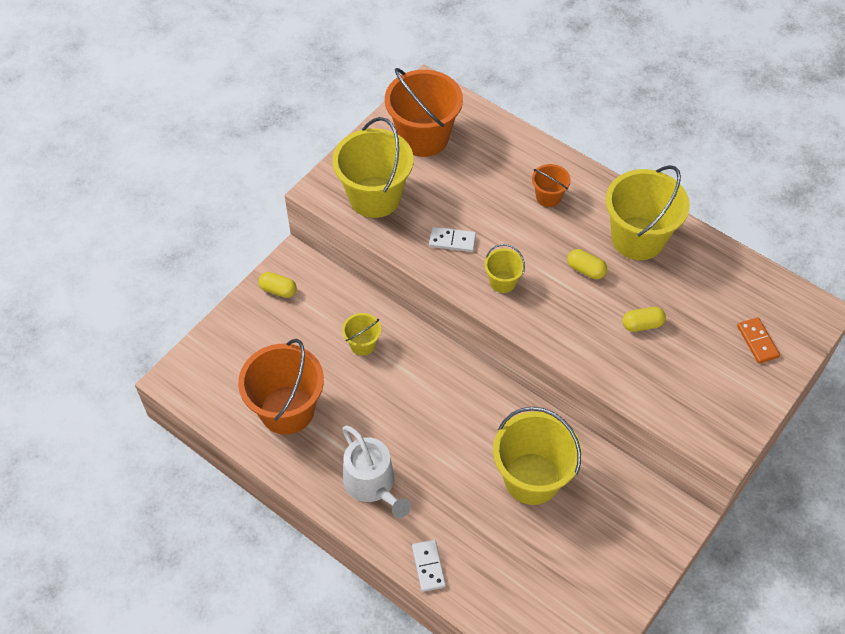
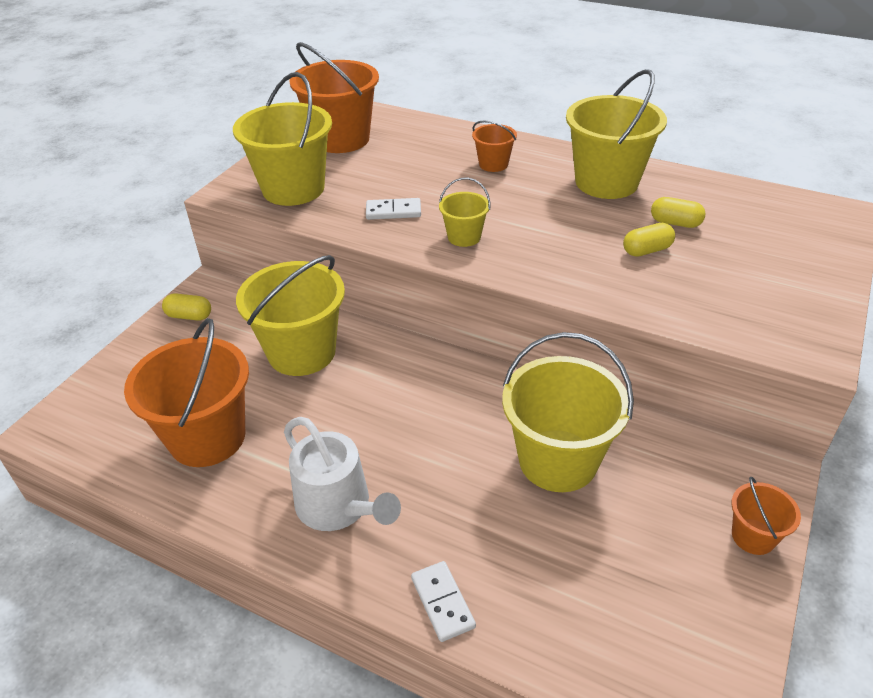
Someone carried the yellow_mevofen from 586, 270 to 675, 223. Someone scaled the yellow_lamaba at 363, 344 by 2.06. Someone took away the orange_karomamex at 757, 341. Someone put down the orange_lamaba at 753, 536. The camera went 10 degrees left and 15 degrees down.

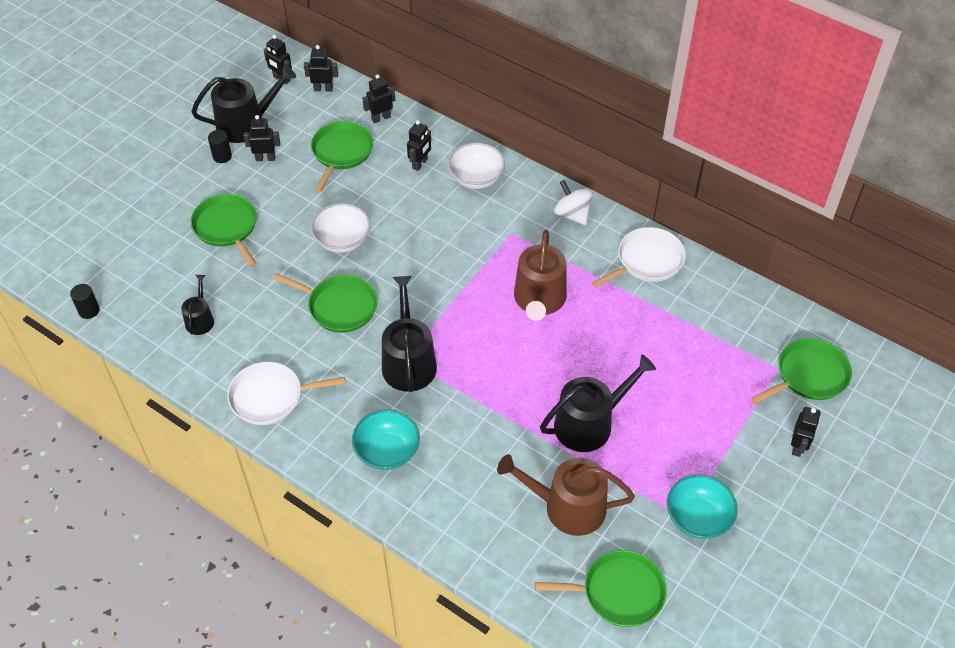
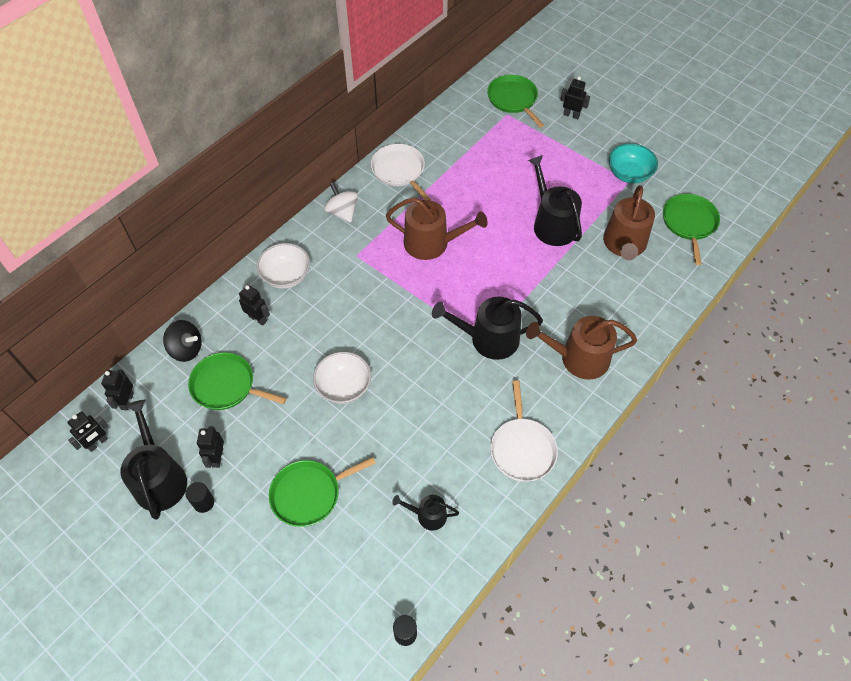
Someone swapped the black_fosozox at 381, 118 for the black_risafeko at 186, 349. Someone rotated the white_risafeko at 572, 214 by 90 degrees clockwise. Someone took away the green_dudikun at 339, 306. Someone swapped the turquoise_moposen at 387, 451 for the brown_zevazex at 578, 358. The camera went 85 degrees left and 5 degrees up.

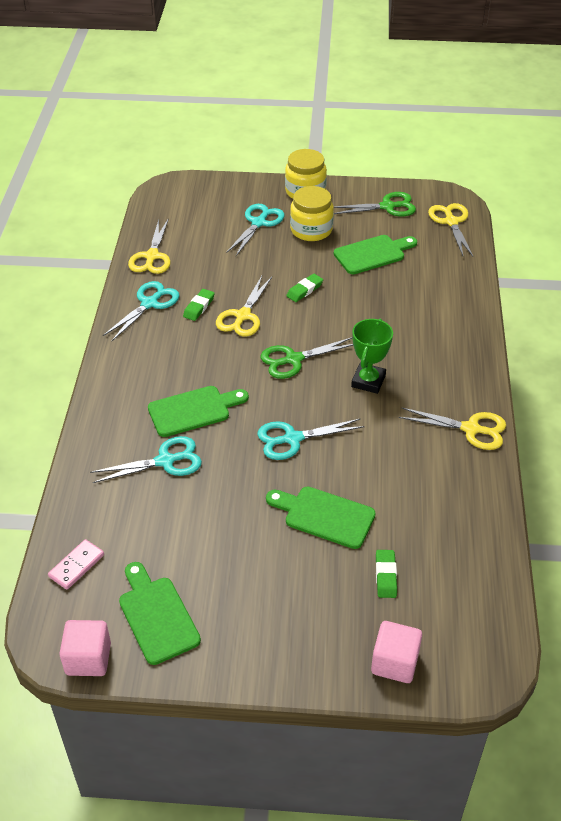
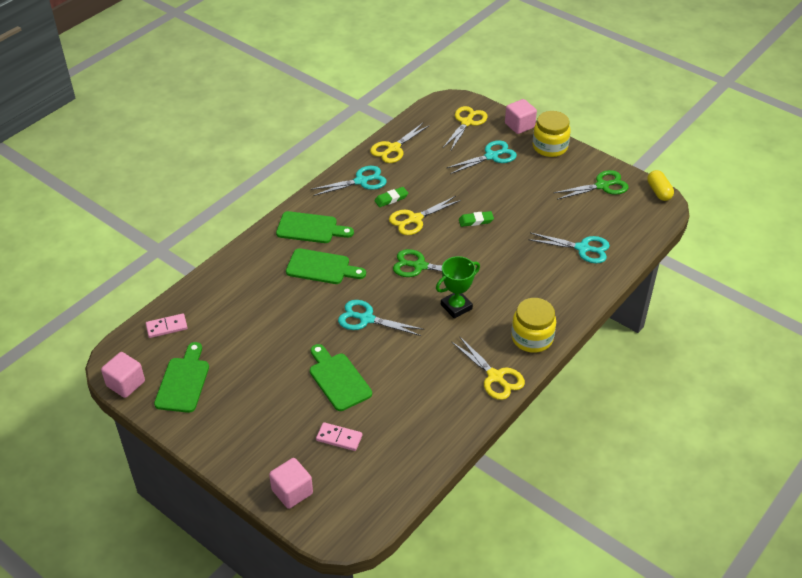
Someone carried the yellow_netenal from 311, 230 to 532, 338. Someone rotated the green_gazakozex at 387, 207 by 45 degrees counterclockwise. Someone carried the yellow_gazakozex from 451, 222 to 466, 122. Someone carried the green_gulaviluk from 373, 254 to 310, 228. Someone carried the turquoise_gazakozex from 165, 461 to 582, 248. Someone swapped the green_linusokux at 386, 576 for the pink_karomamex at 339, 438. Someone put down the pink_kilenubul at 519, 125. Someone put down the yellow_mevofen at 659, 192. The camera went 35 degrees right and 0 degrees up.

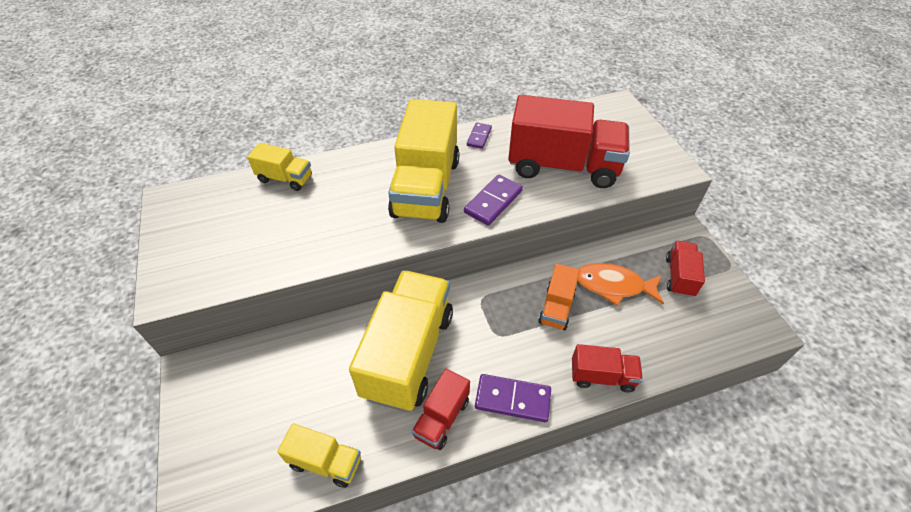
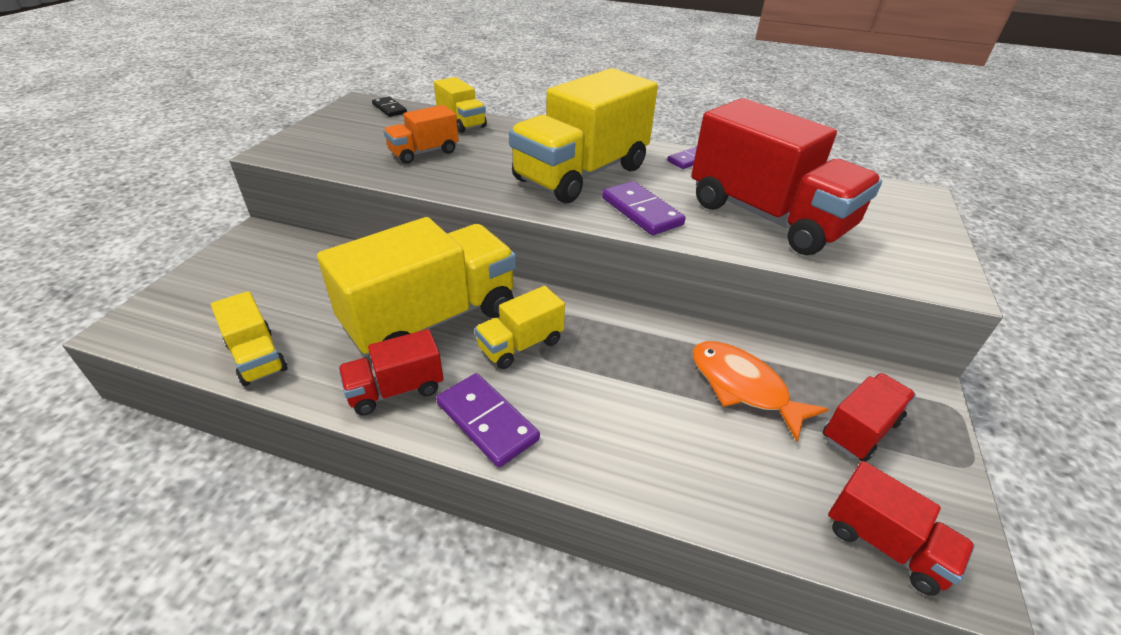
Someone rotated the purple_karomamex at 493, 202 by 75 degrees clockwise. Someone carried the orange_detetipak from 556, 307 to 424, 152. Someone carried the red_detetipak from 602, 376 to 885, 544. Someone put down the black_karomamex at 389, 109. Someone put down the yellow_detetipak at 520, 345. The camera went 35 degrees right and 10 degrees down.

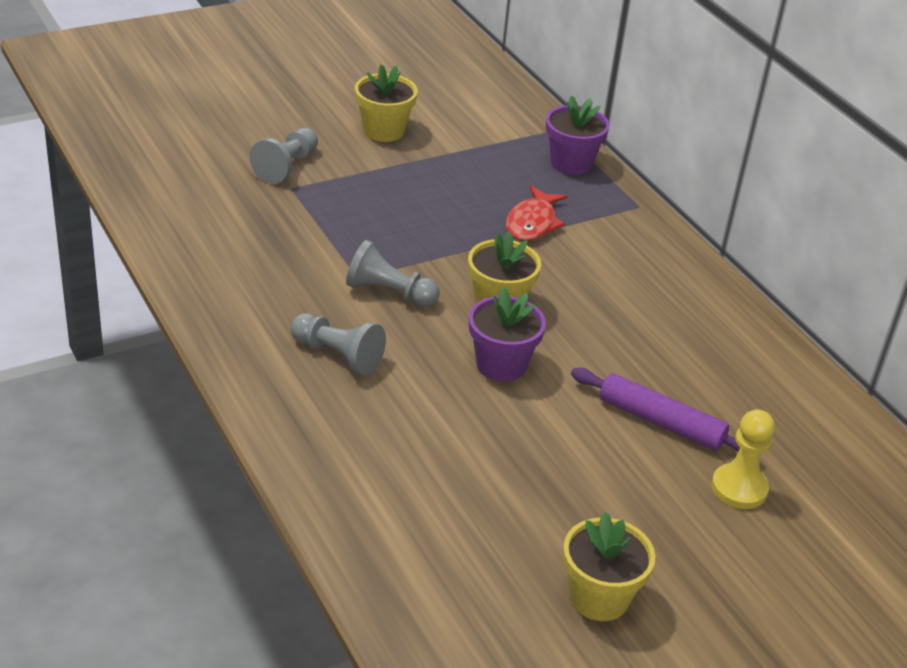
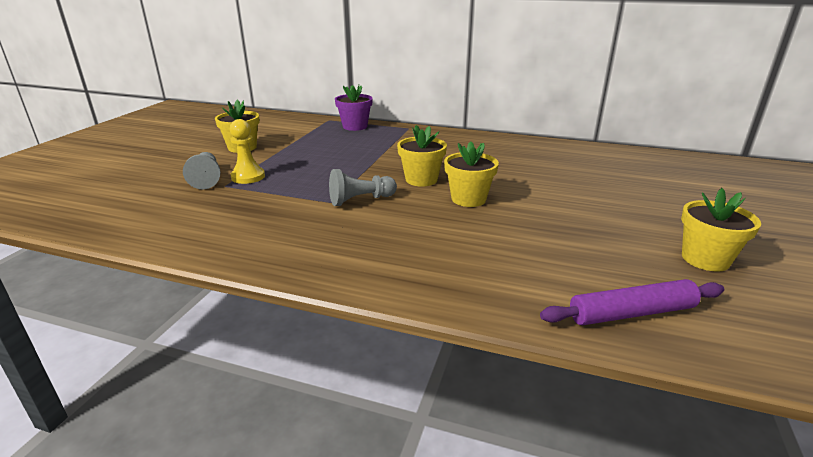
Someone took away the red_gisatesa at 532, 223. Someone repainted the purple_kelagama at 501, 365, which became the yellow_kelagama at 468, 199. Someone took away the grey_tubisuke at 338, 355. Someone carried the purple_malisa from 661, 422 to 632, 313. Someone carried the yellow_tubisuke from 739, 488 to 248, 177. The camera went 40 degrees left and 10 degrees down.

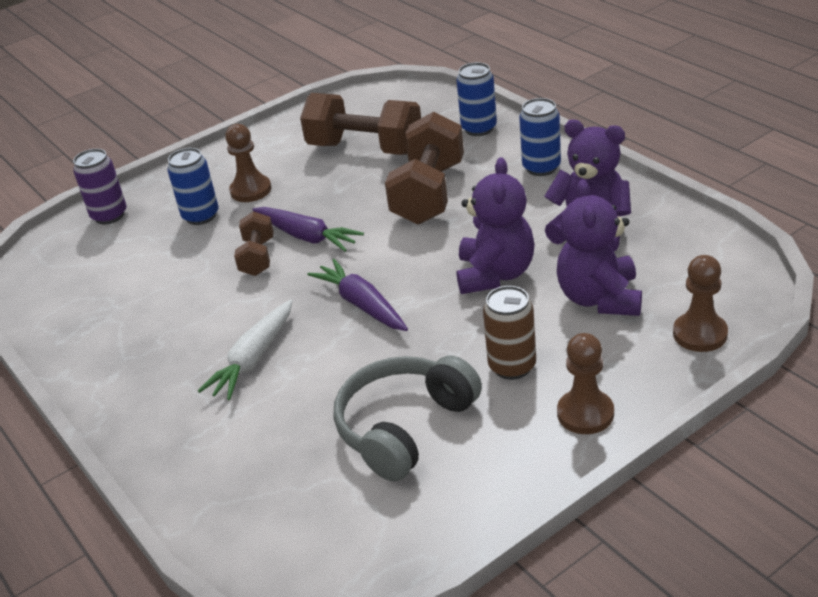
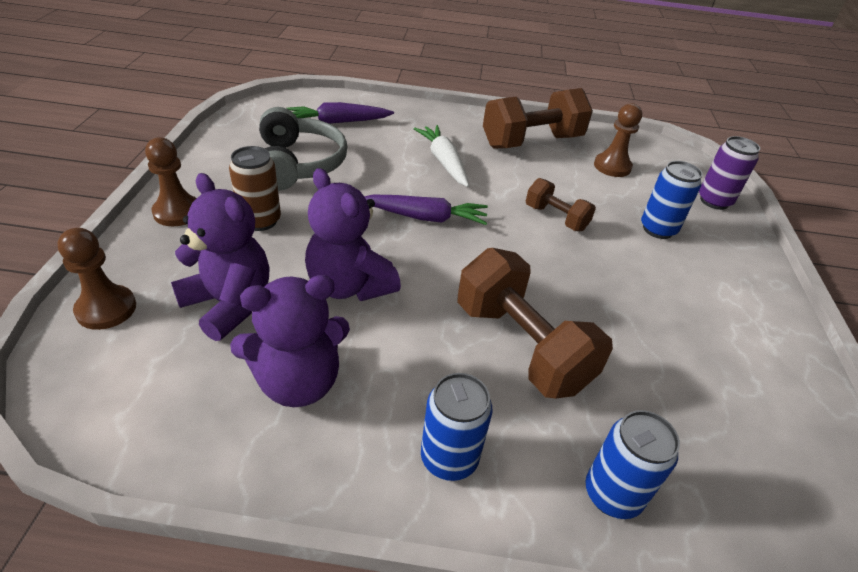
Someone carried the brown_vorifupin from 365, 149 to 532, 142. Someone carried the brown_tubisuke from 251, 190 to 612, 166. Someone carried the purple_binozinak from 306, 236 to 338, 122. The camera went 125 degrees right and 5 degrees up.

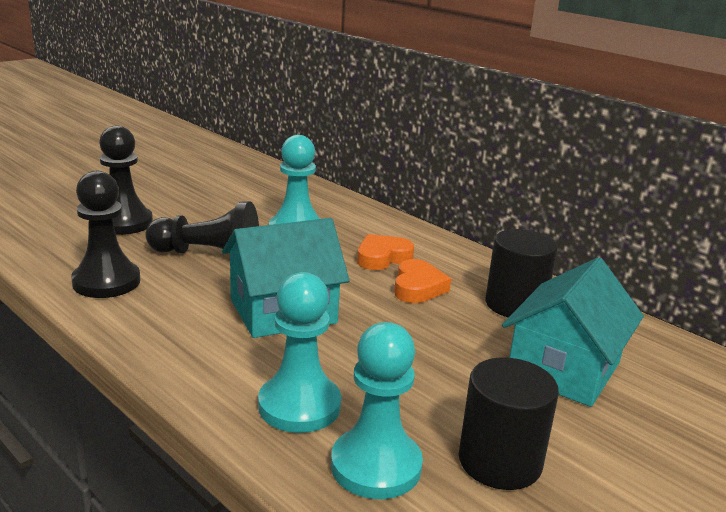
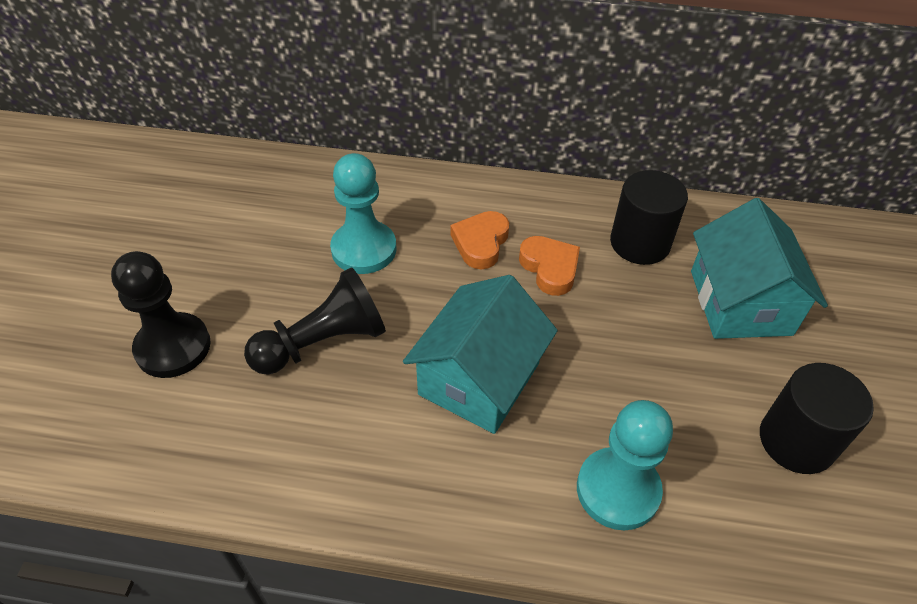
Someone took away the black_tubisuke at 106, 282. Someone took away the turquoise_tubisuke at 376, 466. The camera went 35 degrees left and 25 degrees up.

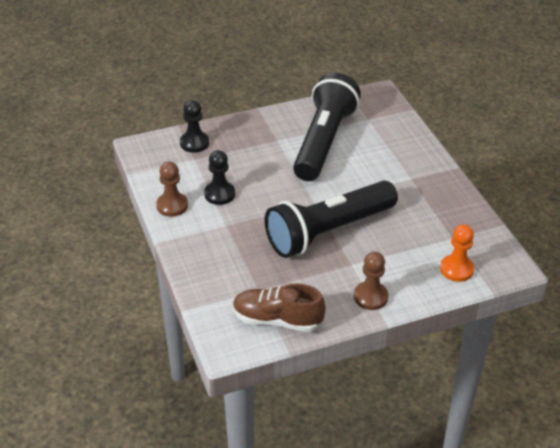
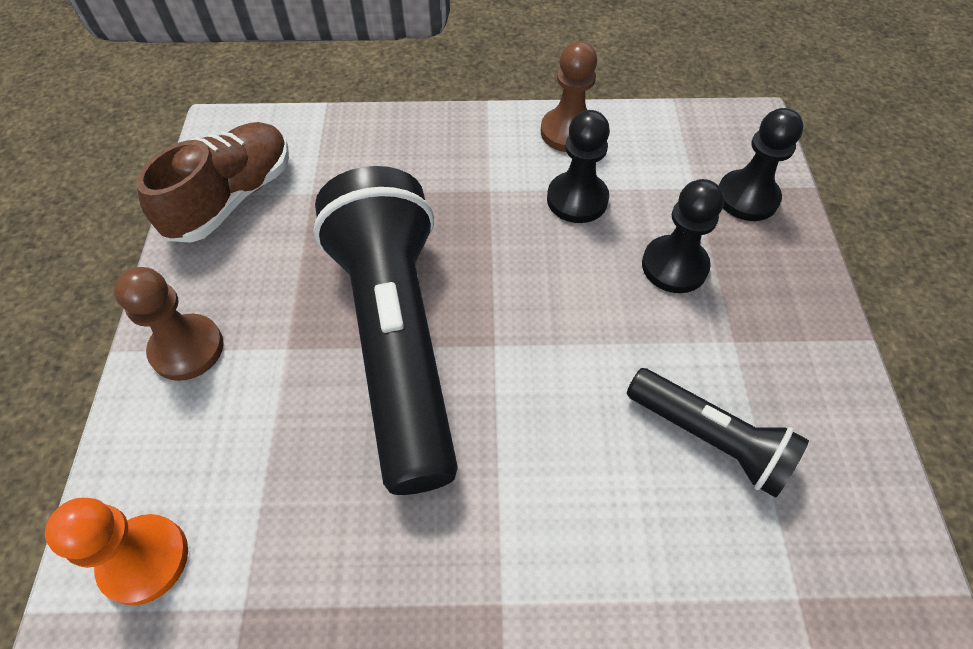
Someone scaled the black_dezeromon at 323, 142 by 0.51. Someone put down the black_tubisuke at 674, 266. The camera went 110 degrees right and 15 degrees up.

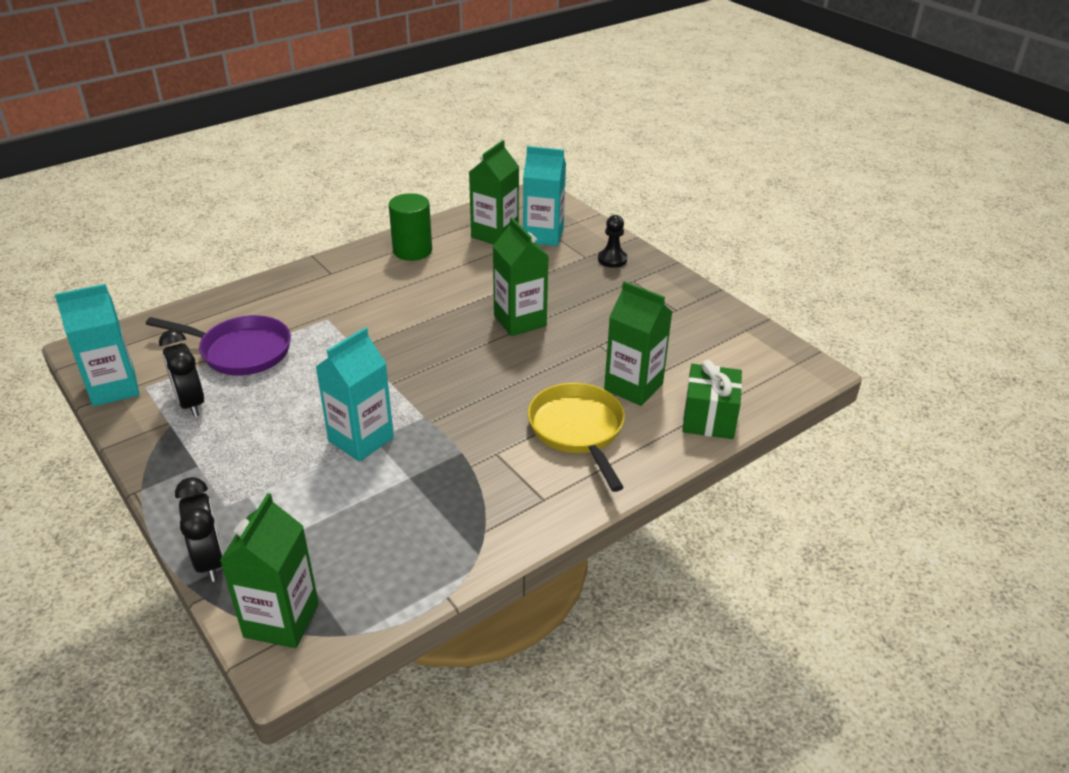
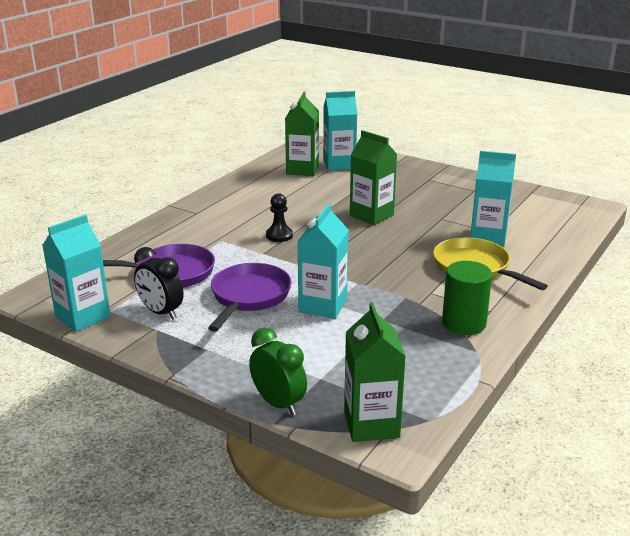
Someone carried the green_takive from 412, 251 to 463, 323. Someone carried the black_tubisuke from 612, 259 to 279, 235. Someone repainted the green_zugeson at 633, 387, which became the turquoise_zugeson at 488, 237. Someone took away the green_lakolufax at 709, 418. Someone repainted the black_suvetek at 210, 561, which became the green_suvetek at 278, 404. Someone put down the purple_dudikun at 249, 297. The camera went 20 degrees left and 10 degrees down.

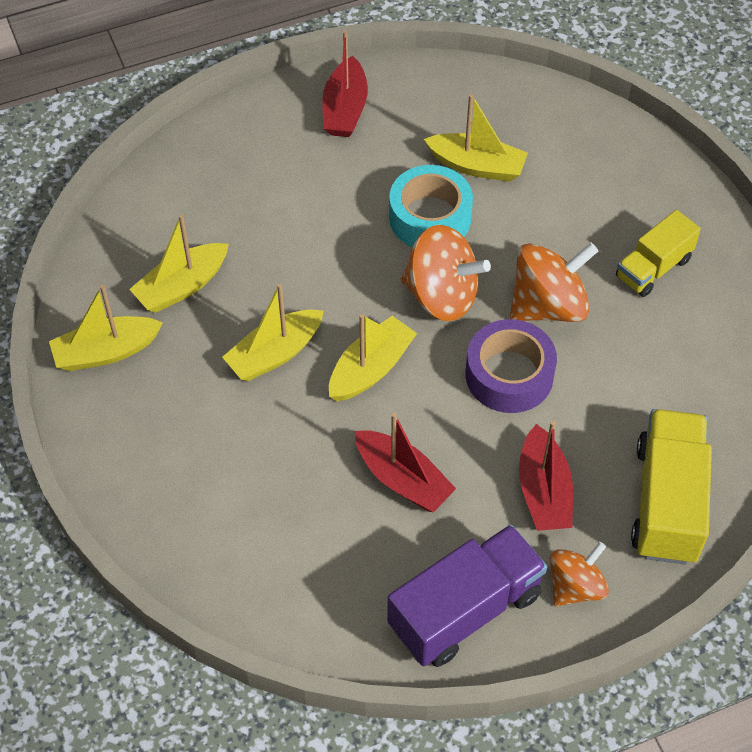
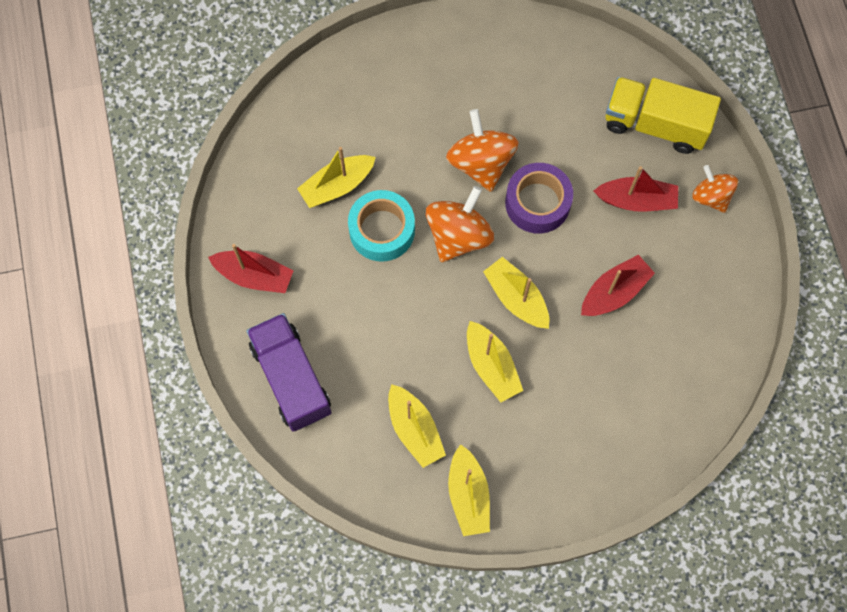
Someone rotated the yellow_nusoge at 477, 166 by 150 degrees counterclockwise. Someone took away the yellow_detetipak at 653, 268. Someone carried the purple_detetipak from 465, 610 to 291, 379. The camera went 80 degrees left and 15 degrees up.

